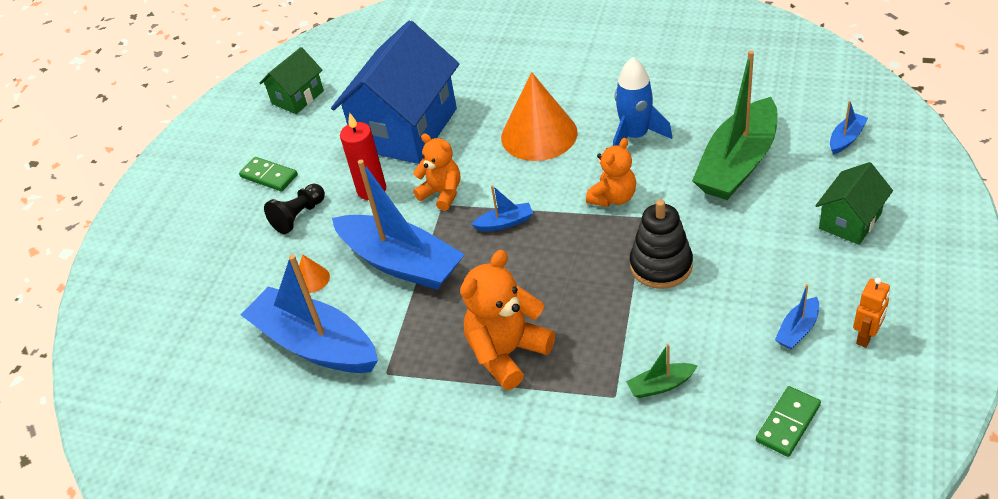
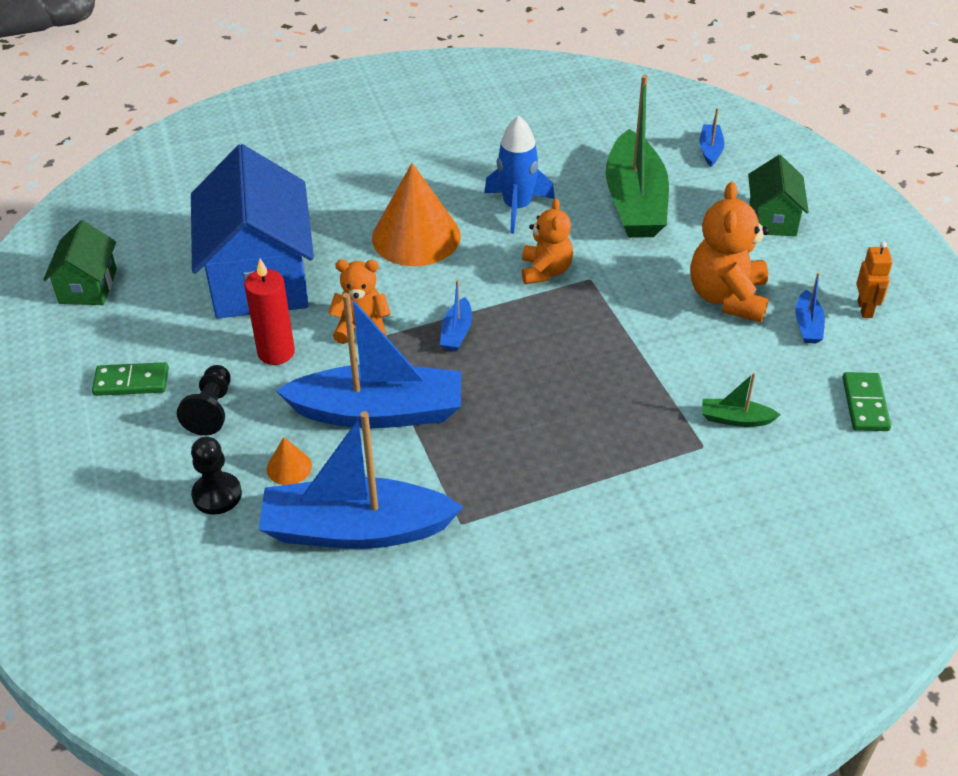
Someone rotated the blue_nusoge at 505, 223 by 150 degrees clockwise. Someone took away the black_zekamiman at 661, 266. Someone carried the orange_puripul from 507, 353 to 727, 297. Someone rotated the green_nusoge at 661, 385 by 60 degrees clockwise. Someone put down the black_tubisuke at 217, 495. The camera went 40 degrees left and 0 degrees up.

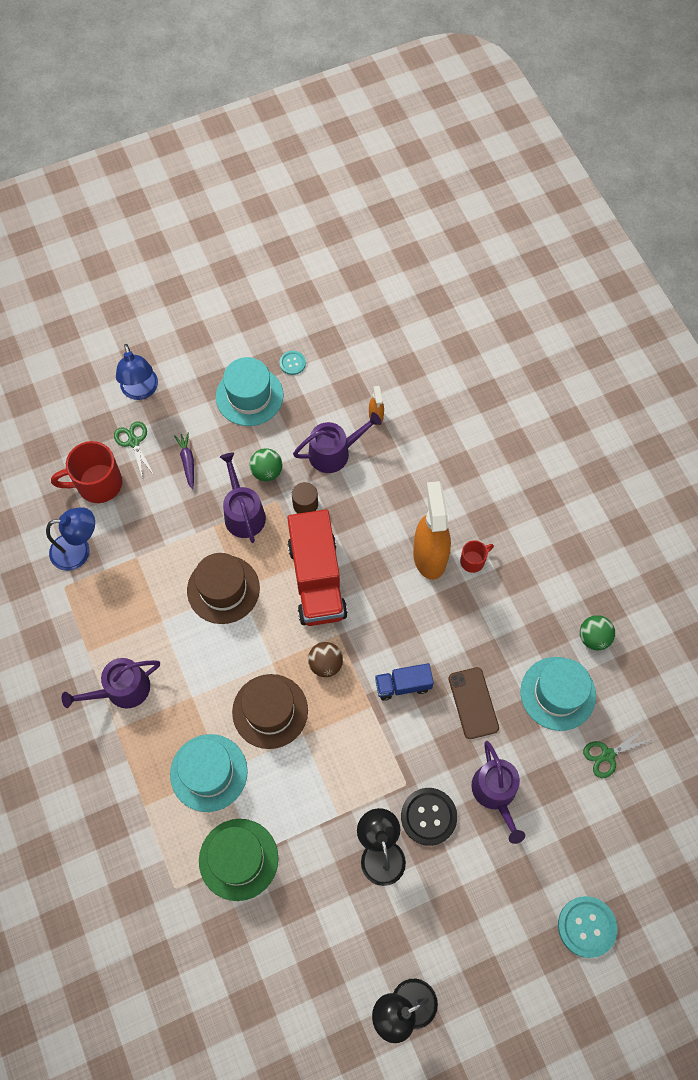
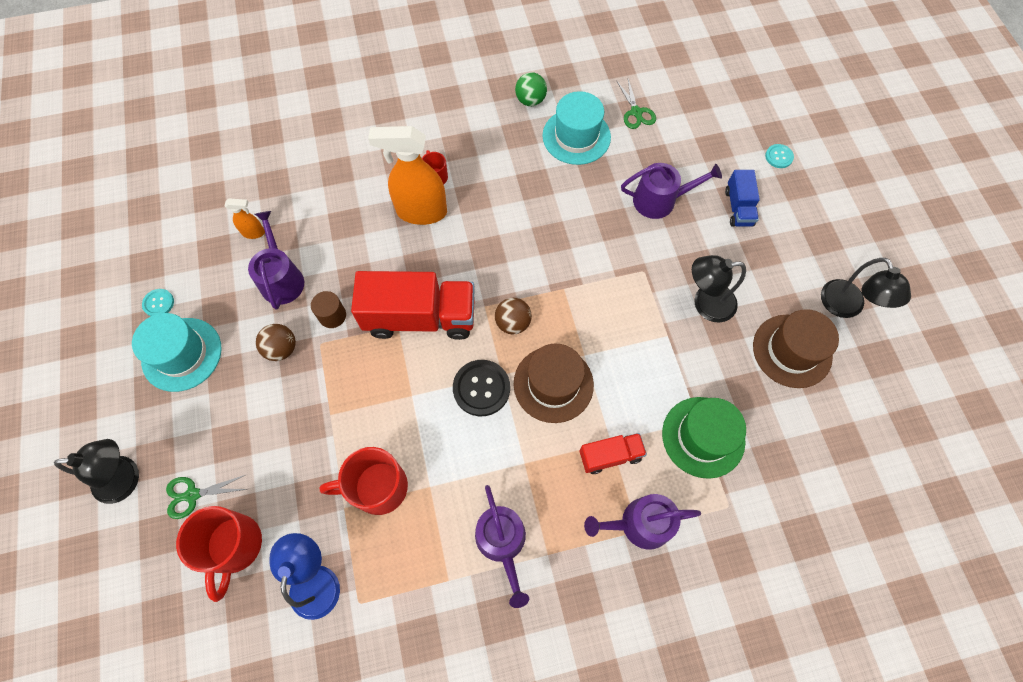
Someone repainted the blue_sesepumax at 141, 391, which became the black_sesepumax at 126, 478. Someone took away the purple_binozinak at 187, 462. Someone repainted the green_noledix at 267, 471, which became the brown_noledix at 282, 349. Someone carried the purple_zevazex from 243, 513 to 639, 524. Someone carried the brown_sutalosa from 223, 589 to 792, 351. Someone carried the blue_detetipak from 403, 685 to 738, 207. Someone took away the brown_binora at 473, 703. Someone swapped the turquoise_sutalosa at 208, 772 for the red_detetipak at 610, 456. Someone carried the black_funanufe from 428, 816 to 481, 388. Someone scaled the turquoise_funanufe at 586, 927 by 0.55. Someone put down the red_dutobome at 378, 487. The camera went 80 degrees left and 0 degrees up.

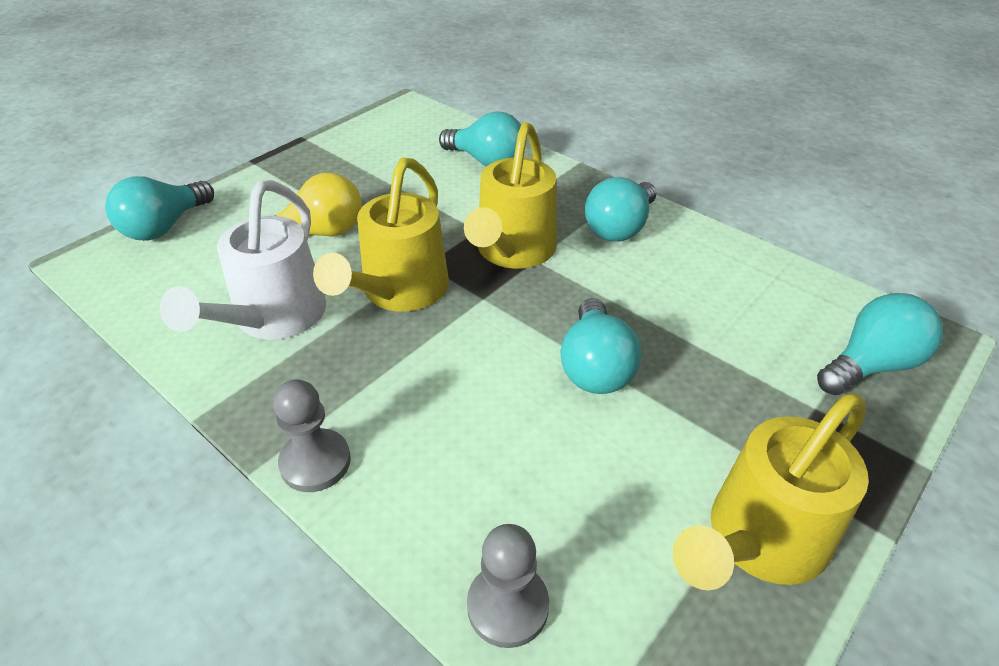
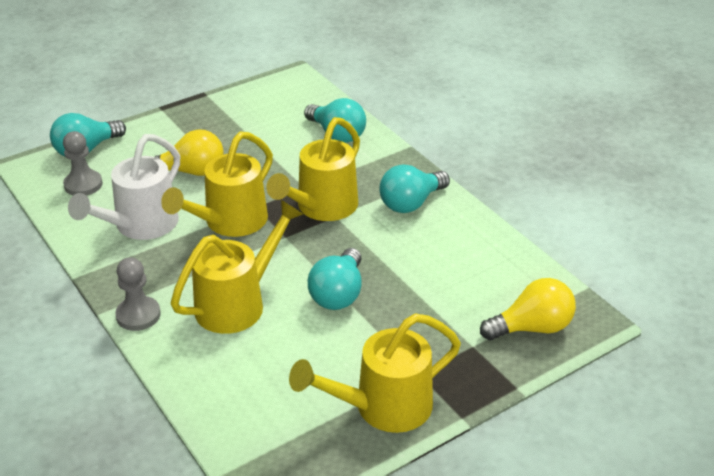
Someone repainted the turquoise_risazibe at 870, 365, which became the yellow_risazibe at 532, 328. Someone carried the grey_tubisuke from 507, 606 to 83, 185. Someone put down the yellow_zevazex at 238, 303. The camera went 15 degrees right and 5 degrees down.

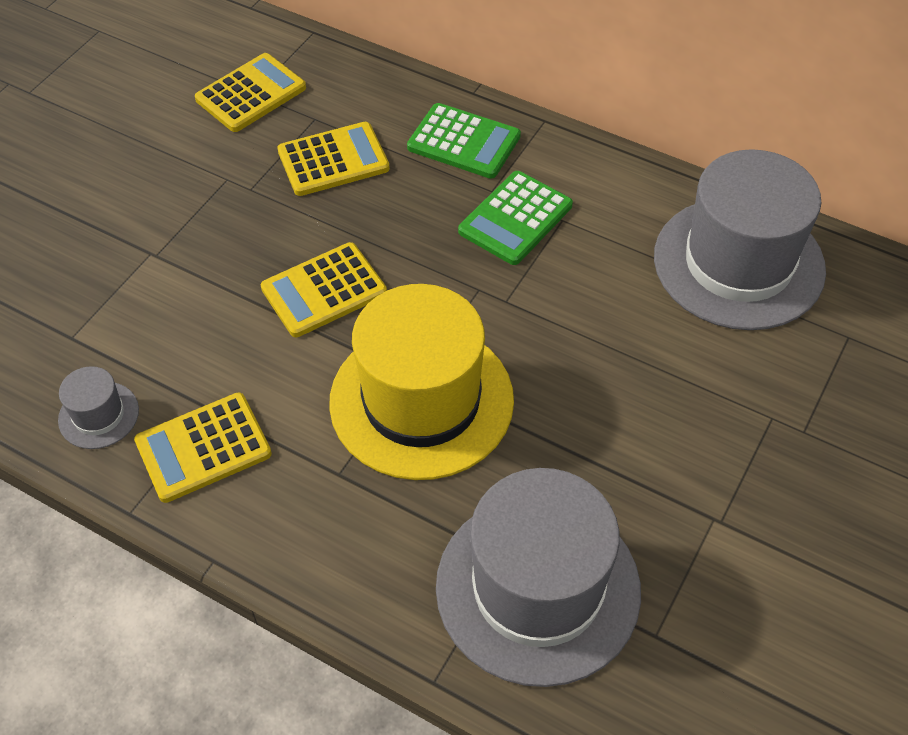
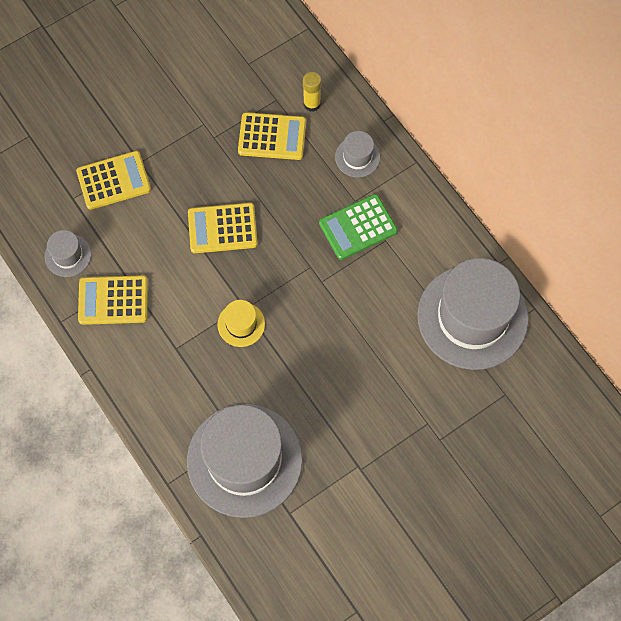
Someone carried the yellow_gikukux from 251, 94 to 113, 180. Someone swapped the green_gikukux at 464, 142 for the grey_sutalosa at 357, 157. Someone scaled the yellow_sutalosa at 421, 400 by 0.43. Someone put down the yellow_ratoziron at 312, 104. The camera went 25 degrees right and 15 degrees up.

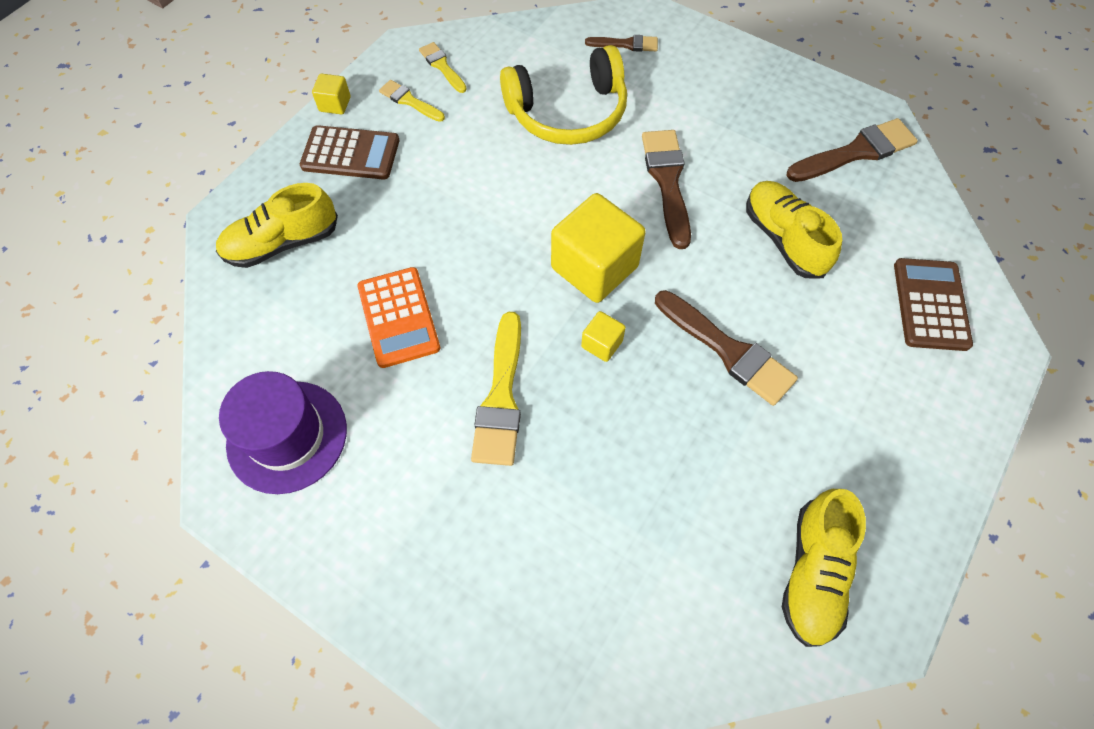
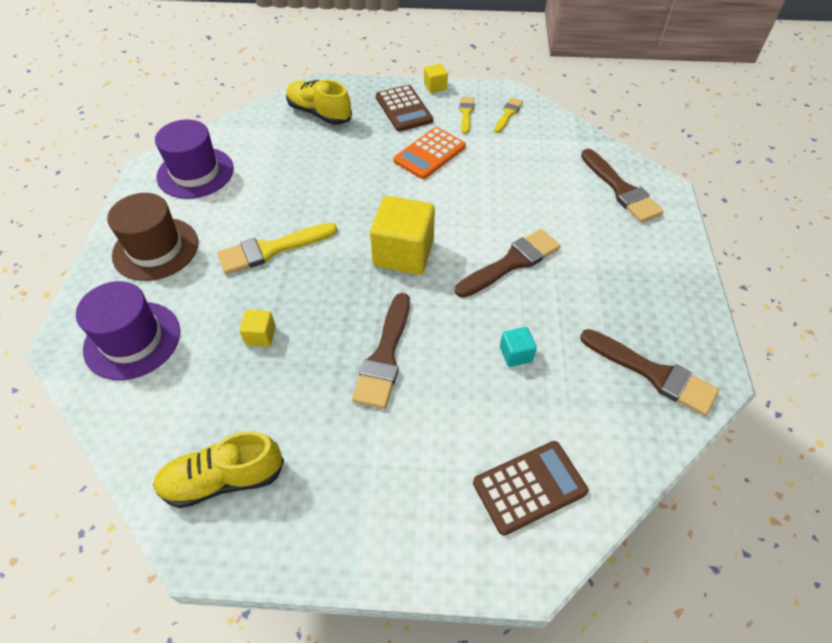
Someone scaled the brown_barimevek at 626, 44 by 1.76. Someone took away the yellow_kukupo at 568, 113. Someone swapped the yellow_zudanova at 783, 239 for the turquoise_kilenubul at 516, 354. Someone carried the orange_gikukux from 398, 317 to 429, 154. Someone carried the yellow_kilenubul from 602, 344 to 260, 335. Someone put down the brown_sutalosa at 156, 249. Someone put down the purple_sutalosa at 132, 340. The camera went 60 degrees right and 10 degrees down.

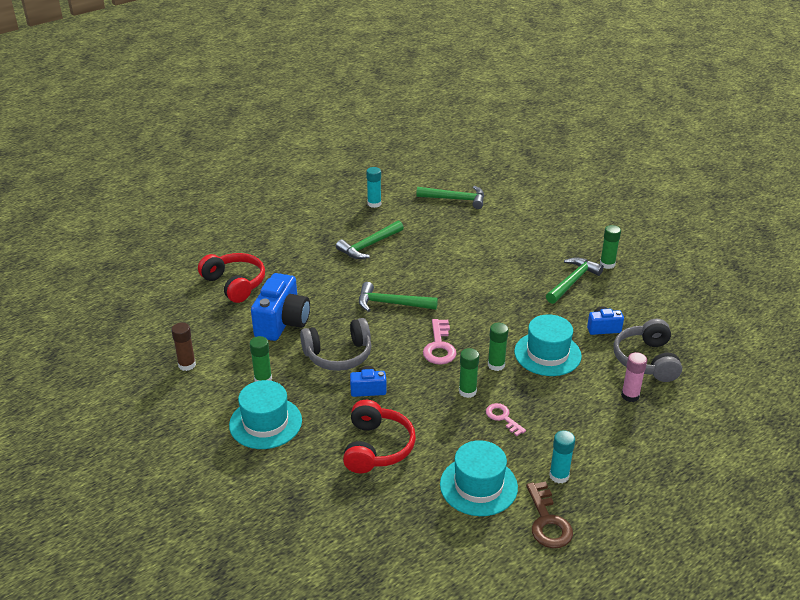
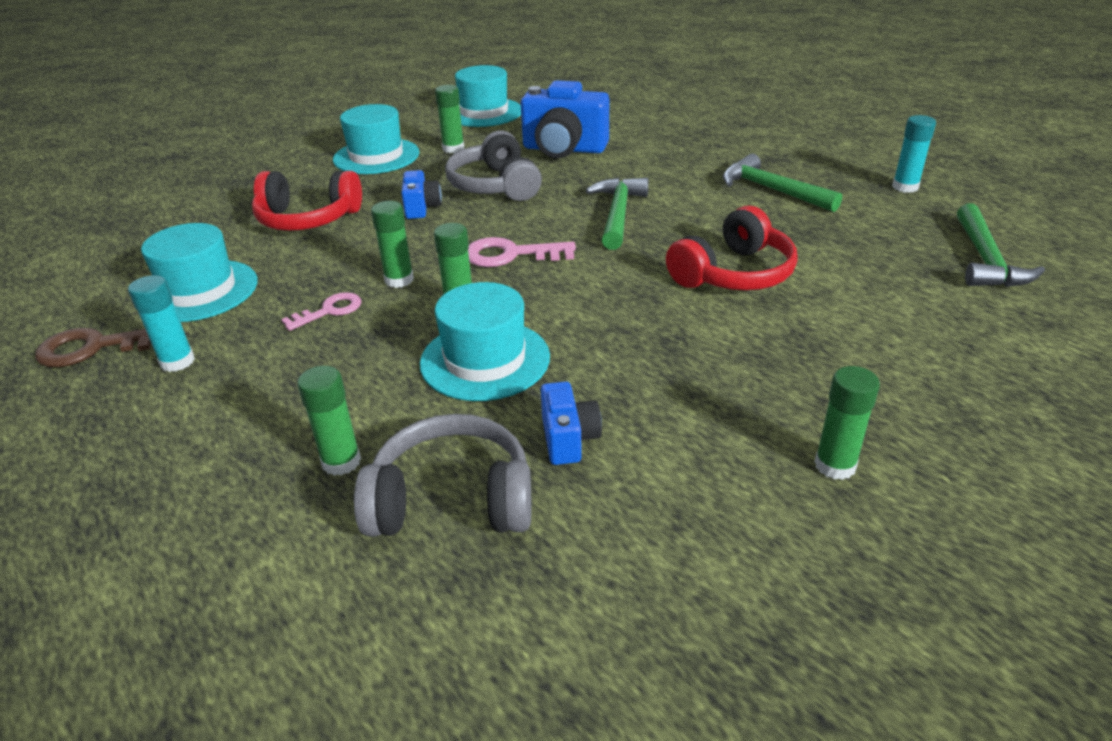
Someone carried the red_kukupo from 235, 284 to 733, 274. Someone took away the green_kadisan at 573, 281. Someone swapped the brown_ratoziron at 187, 365 for the turquoise_sutalosa at 484, 112. Someone repainted the pink_ratoziron at 630, 396, which became the green_ratoziron at 341, 462. The camera went 90 degrees right and 0 degrees up.

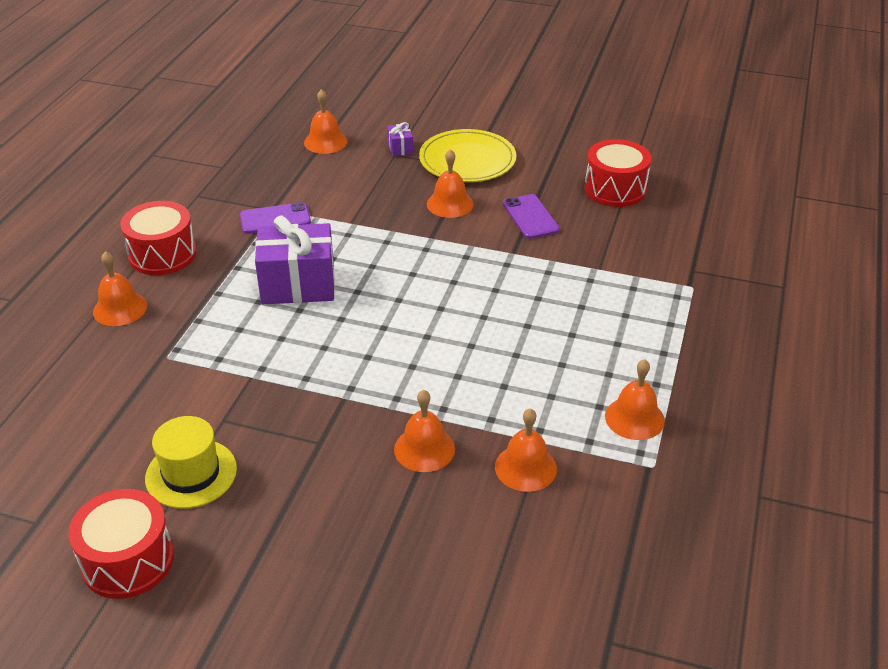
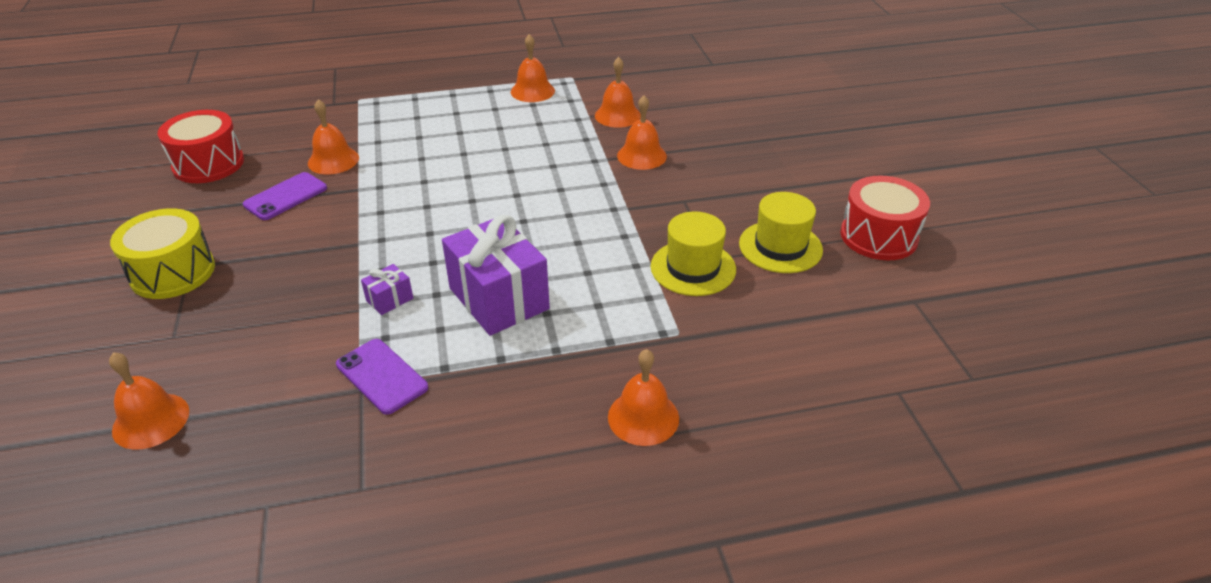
Someone carried the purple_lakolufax from 400, 148 to 389, 299. Someone swapped the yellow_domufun at 467, 160 for the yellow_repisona at 173, 272. Someone carried the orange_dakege from 450, 204 to 333, 160. Someone took away the red_repisona at 162, 254. Someone put down the yellow_sutalosa at 693, 268. The camera went 120 degrees left and 0 degrees up.

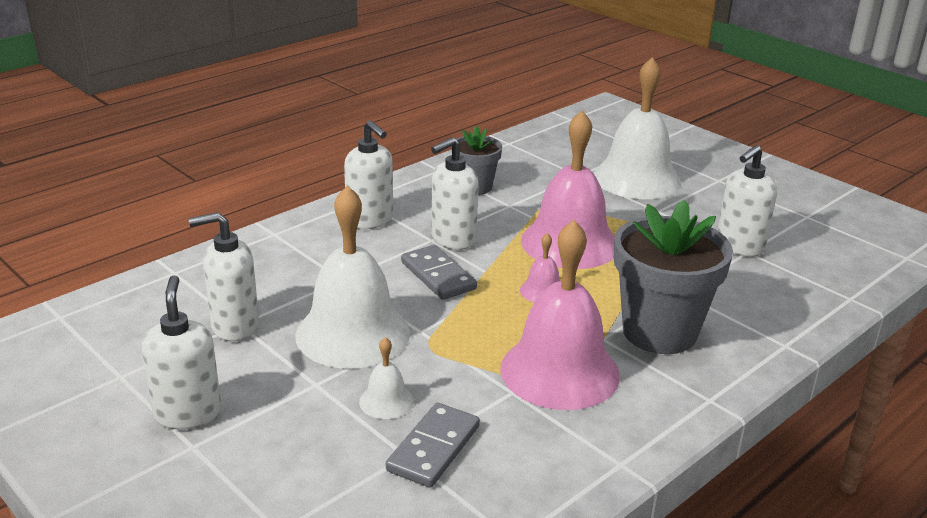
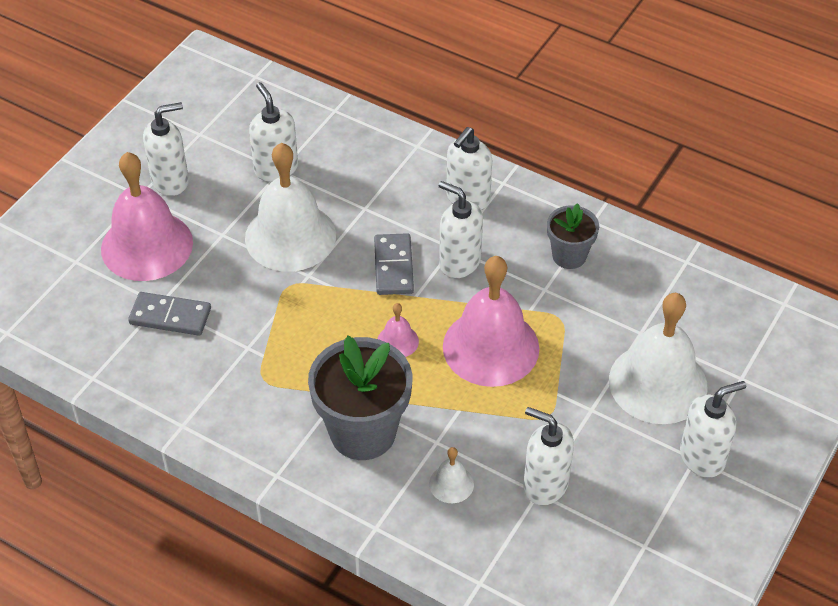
Someone carried the pink_dakege from 560, 371 to 147, 245. Someone rotated the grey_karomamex at 438, 276 by 45 degrees counterclockwise. Someone carried the white_dakege from 386, 401 to 451, 484. Someone put down the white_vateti at 702, 457. The camera went 75 degrees right and 20 degrees up.

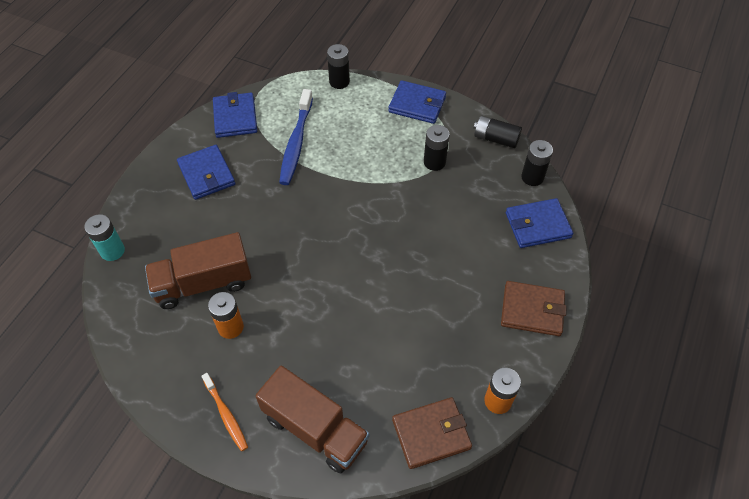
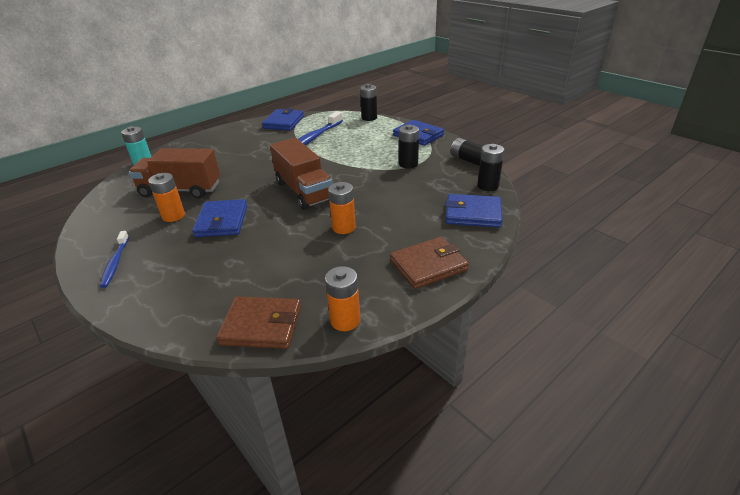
Someone carried the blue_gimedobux from 206, 174 to 222, 221. Someone rotated the brown_gimedobux at 532, 310 by 60 degrees counterclockwise. Someone carried the brown_detetipak from 315, 429 to 304, 191. Someone repainted the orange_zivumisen at 226, 415, which became the blue_zivumisen at 115, 263. Someone put down the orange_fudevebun at 343, 227. The camera went 25 degrees right and 20 degrees down.

